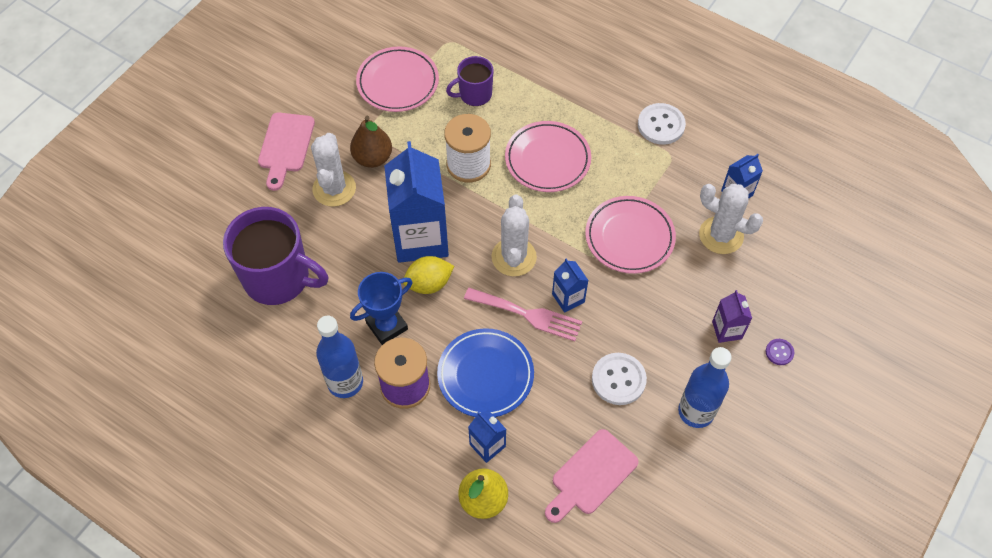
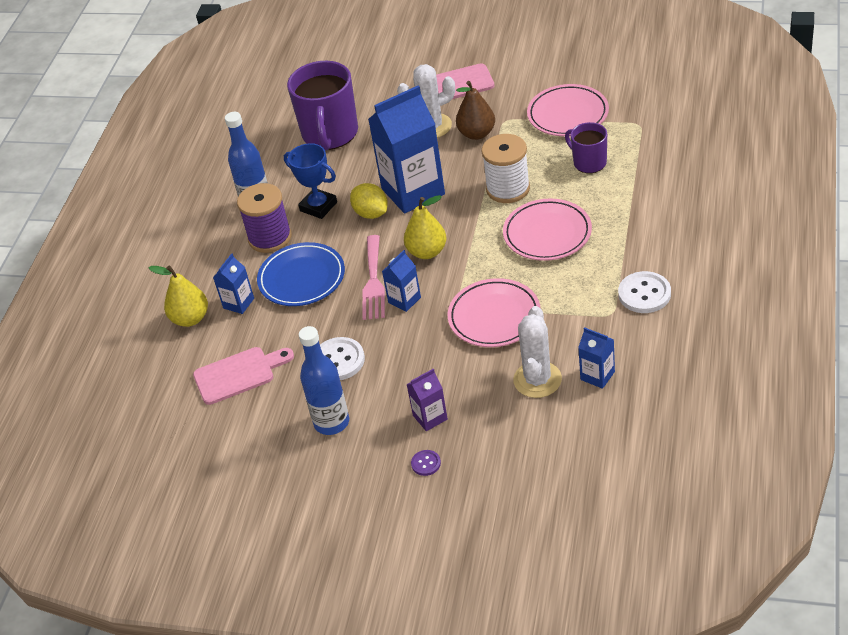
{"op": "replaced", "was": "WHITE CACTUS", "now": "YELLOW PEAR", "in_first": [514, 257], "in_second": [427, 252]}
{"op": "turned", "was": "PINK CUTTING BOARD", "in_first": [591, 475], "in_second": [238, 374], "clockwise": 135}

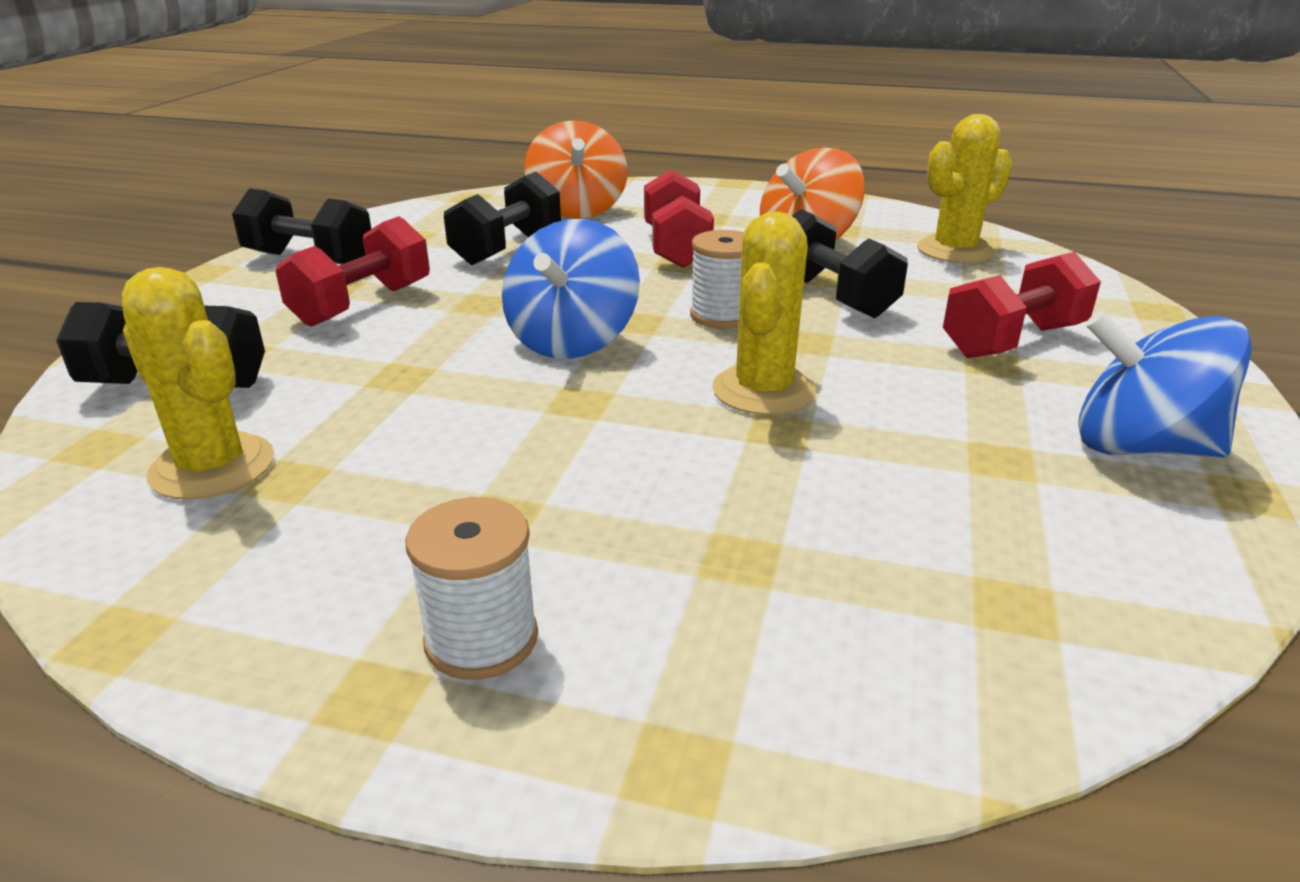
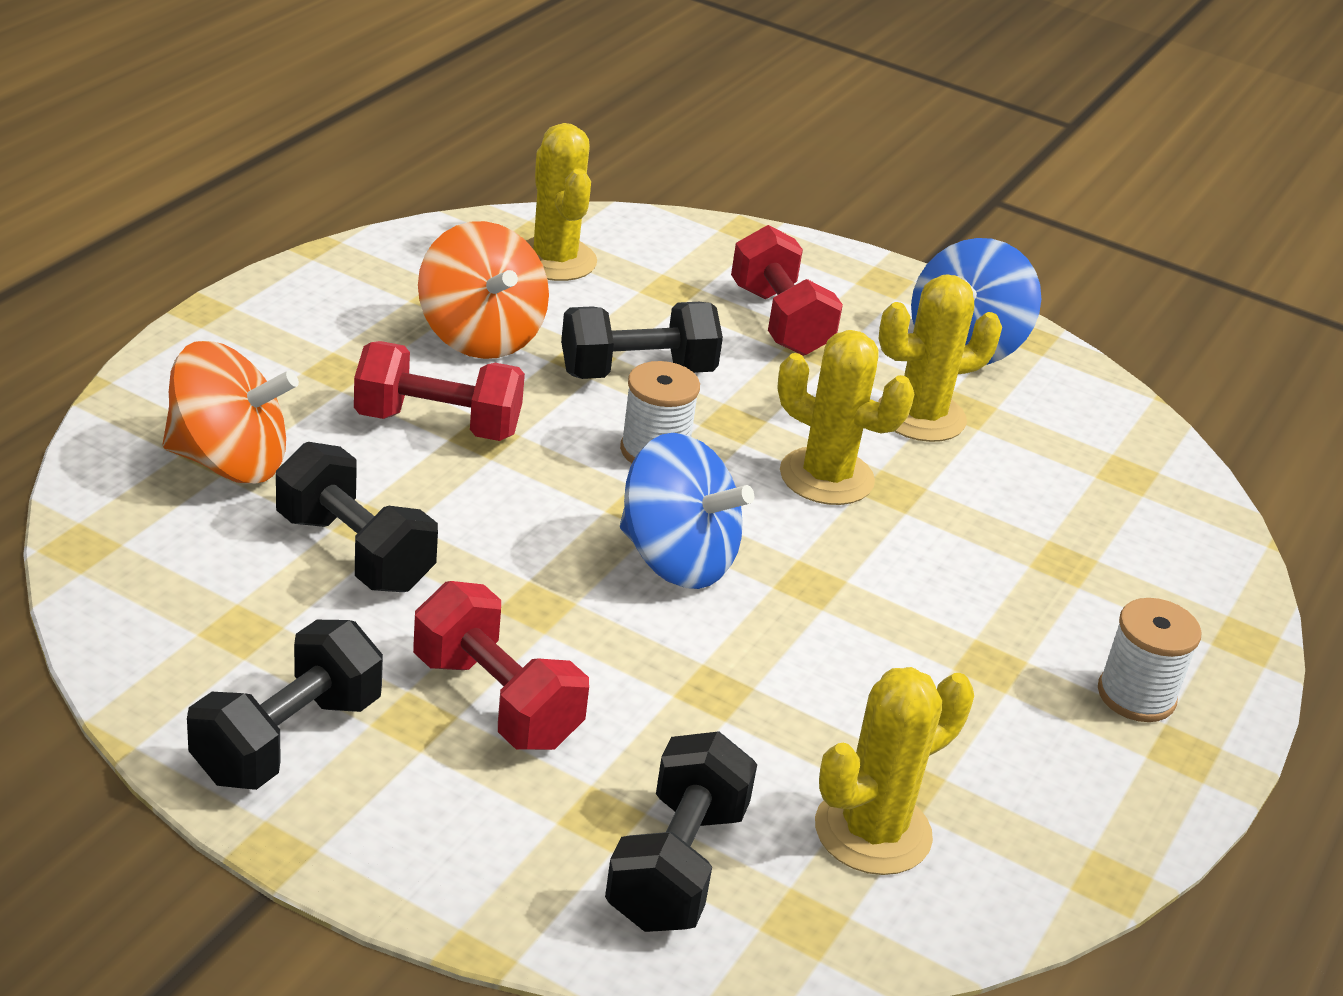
{"op": "added", "now": "YELLOW CACTUS", "in_second": [921, 416]}

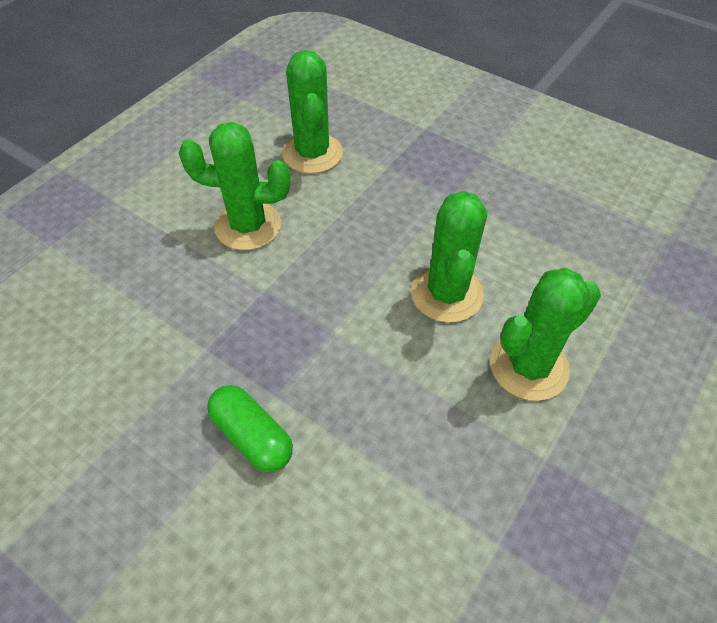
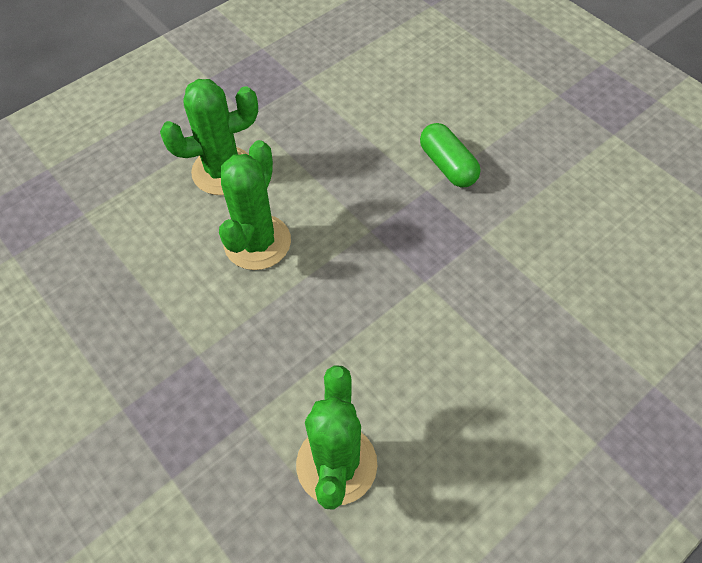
{"op": "removed", "was": "GREEN CACTUS", "in_first": [248, 226]}

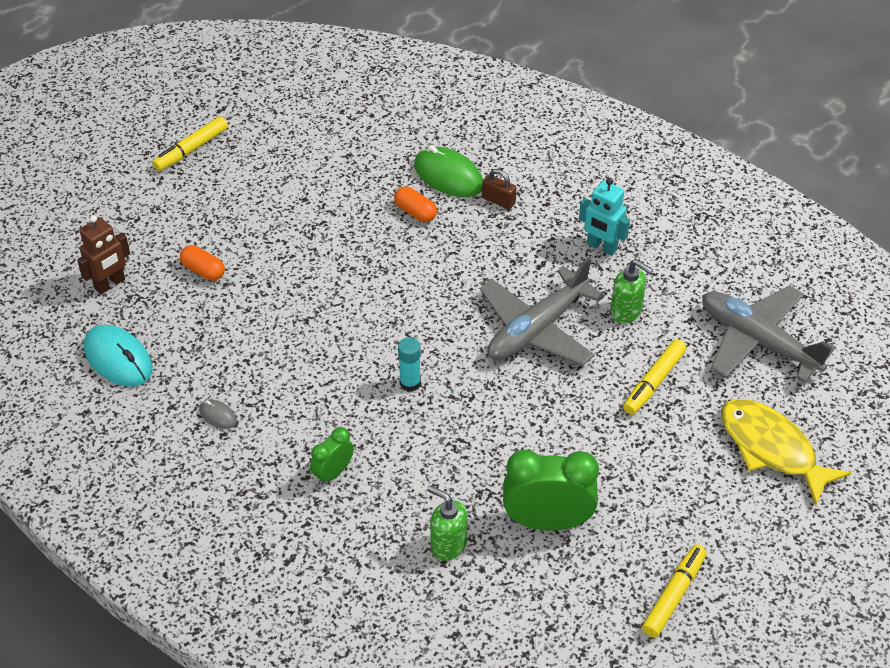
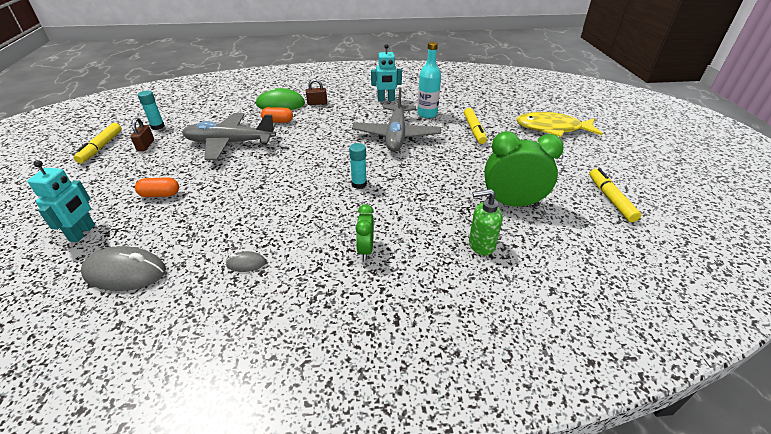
{"op": "added", "now": "BROWN PADLOCK", "in_second": [146, 145]}
{"op": "added", "now": "TURQUOISE GLUE STICK", "in_second": [158, 127]}
{"op": "moved", "was": "GREY PLANE", "in_first": [758, 341], "in_second": [230, 143]}
{"op": "replaced", "was": "GREEN SOAP DISPENSER", "now": "TURQUOISE BOTTLE", "in_first": [626, 312], "in_second": [427, 114]}
{"op": "recoloured", "was": "BROWN ROBOT", "now": "TURQUOISE ROBOT", "in_first": [110, 284], "in_second": [83, 233]}
{"op": "recoloured", "was": "TURQUOISE MOUSE", "now": "GREY MOUSE", "in_first": [118, 359], "in_second": [125, 272]}
{"op": "turned", "was": "GREEN CLOCK", "in_first": [547, 521], "in_second": [512, 203], "clockwise": 45}

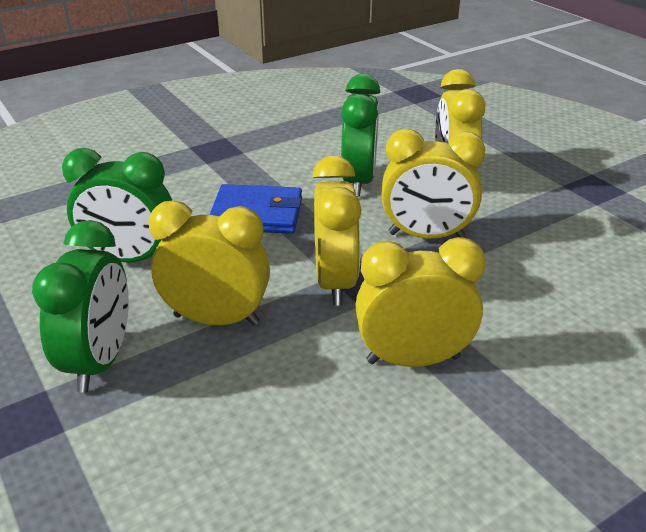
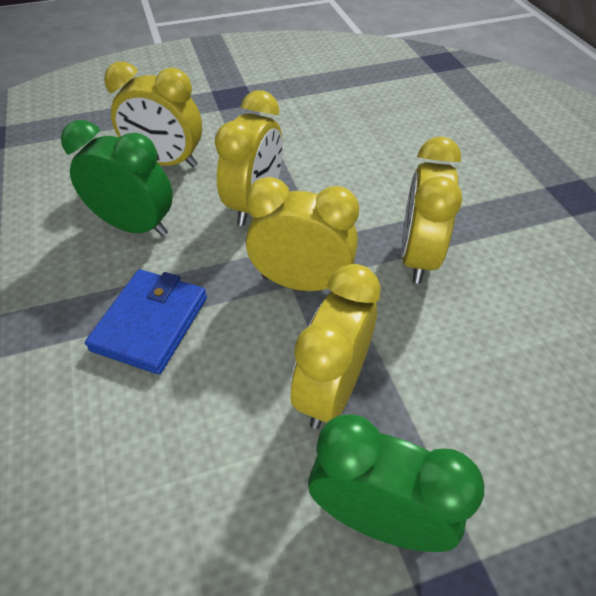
{"op": "removed", "was": "GREEN CLOCK", "in_first": [130, 259]}

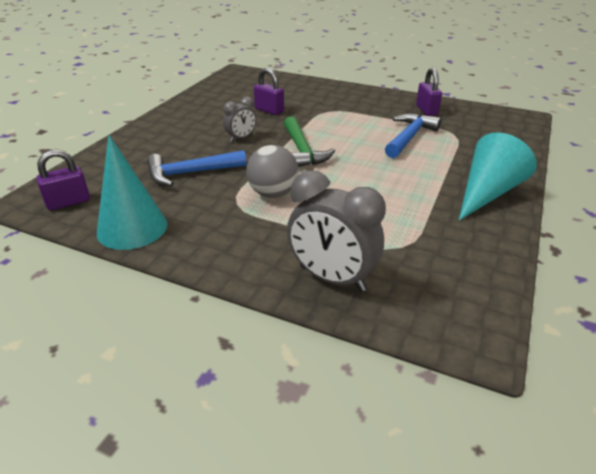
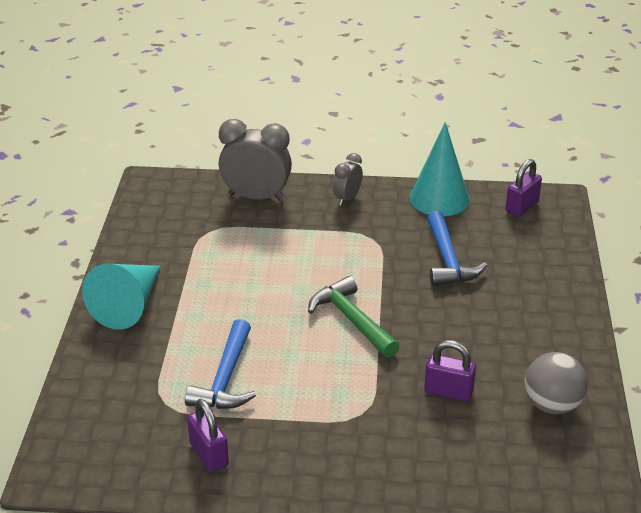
{"op": "moved", "was": "GREY CLOCK", "in_first": [241, 138], "in_second": [347, 198]}
{"op": "moved", "was": "GREY BALL", "in_first": [273, 193], "in_second": [552, 405]}
{"op": "turned", "was": "BLUE HAMMER", "in_first": [190, 173], "in_second": [448, 260], "clockwise": 120}

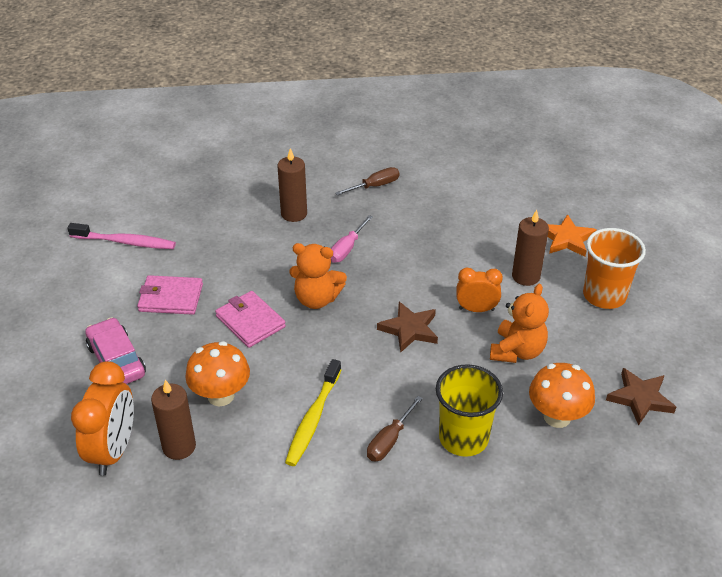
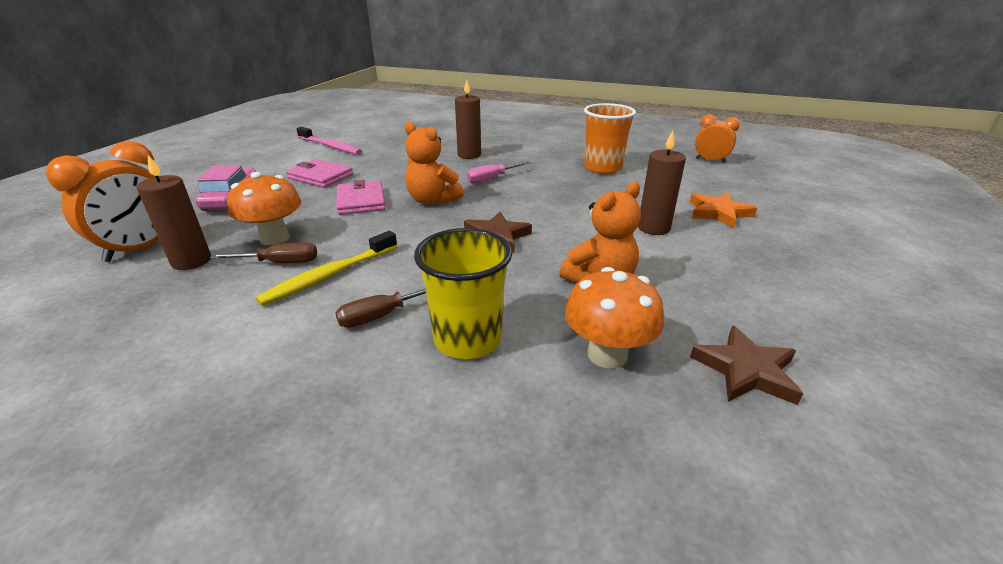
{"op": "moved", "was": "BROWN SCREWDRIVER", "in_first": [375, 186], "in_second": [280, 263]}
{"op": "moved", "was": "ORANGE CLOCK", "in_first": [476, 309], "in_second": [710, 161]}
{"op": "moved", "was": "ORANGE CUP", "in_first": [604, 295], "in_second": [602, 168]}

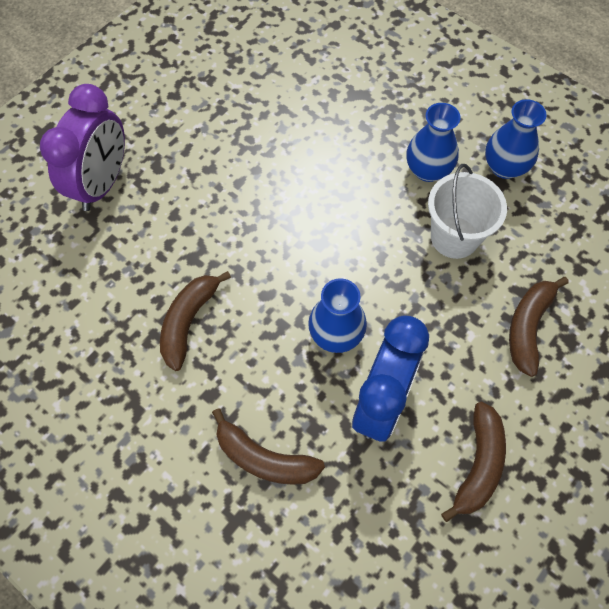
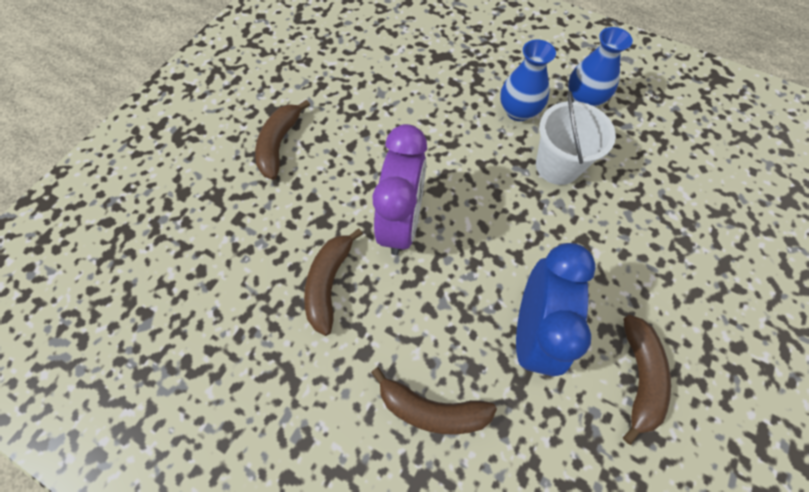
{"op": "removed", "was": "BLUE VASE", "in_first": [336, 335]}
{"op": "moved", "was": "PURPLE CLOCK", "in_first": [102, 184], "in_second": [401, 223]}
{"op": "moved", "was": "BROWN BANANA", "in_first": [528, 327], "in_second": [279, 144]}

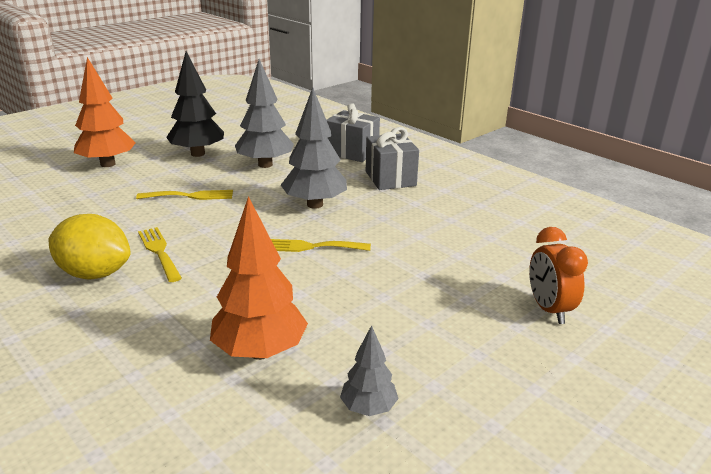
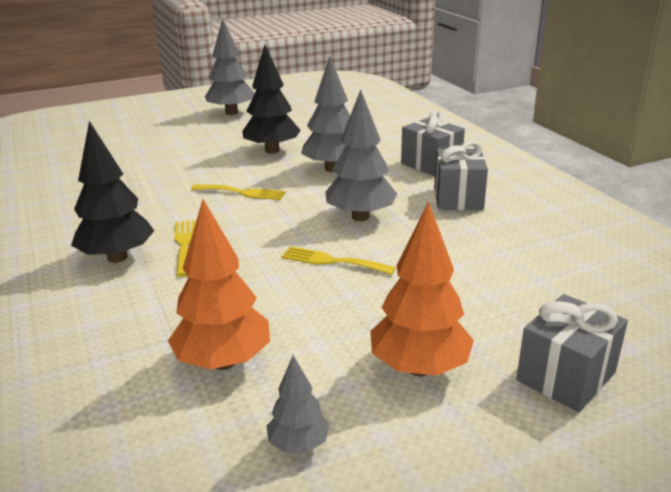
{"op": "added", "now": "GREY TREE", "in_second": [231, 112]}
{"op": "moved", "was": "ORANGE TREE", "in_first": [108, 164], "in_second": [419, 368]}
{"op": "replaced", "was": "YELLOW LEMON", "now": "BLACK TREE", "in_first": [95, 273], "in_second": [117, 257]}
{"op": "replaced", "was": "ORANGE CLOCK", "now": "GREY GIFT", "in_first": [549, 309], "in_second": [566, 376]}

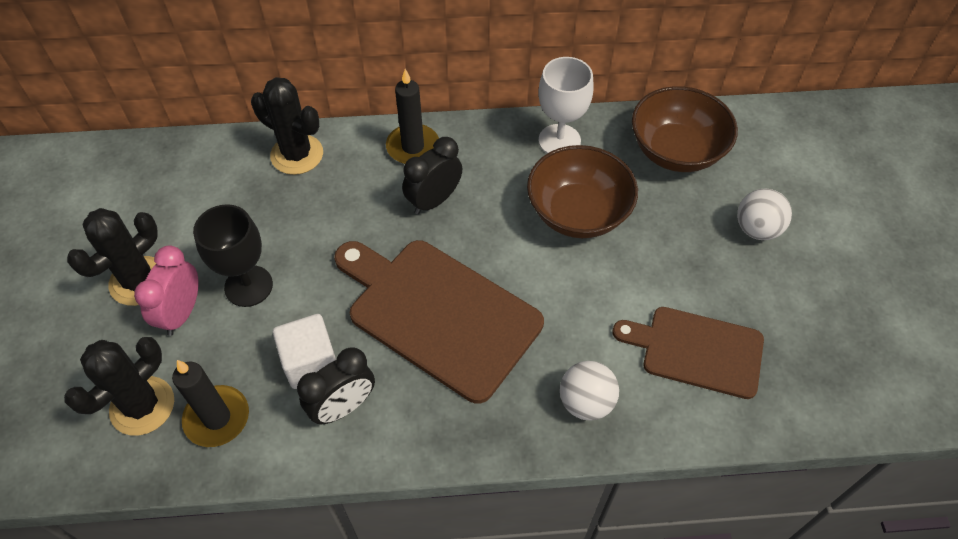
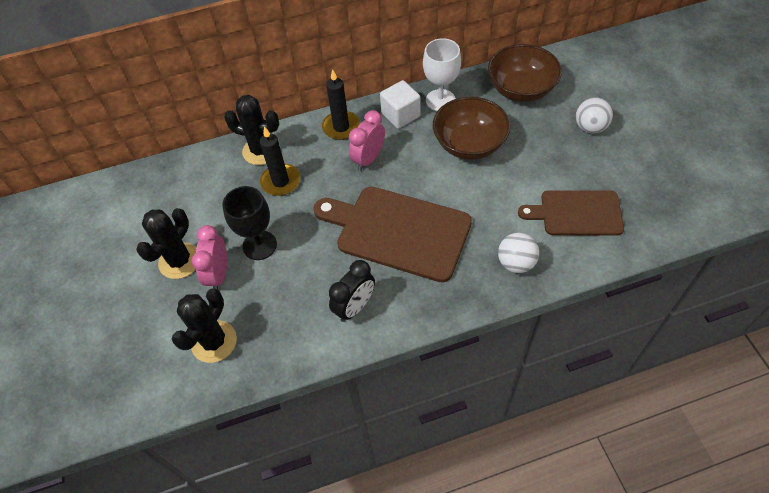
{"op": "moved", "was": "BLACK CANDLE", "in_first": [217, 418], "in_second": [280, 181]}
{"op": "moved", "was": "WHITE CUBE", "in_first": [310, 362], "in_second": [400, 115]}
{"op": "recoloured", "was": "BLACK CLOCK", "now": "PINK CLOCK", "in_first": [434, 200], "in_second": [368, 159]}

